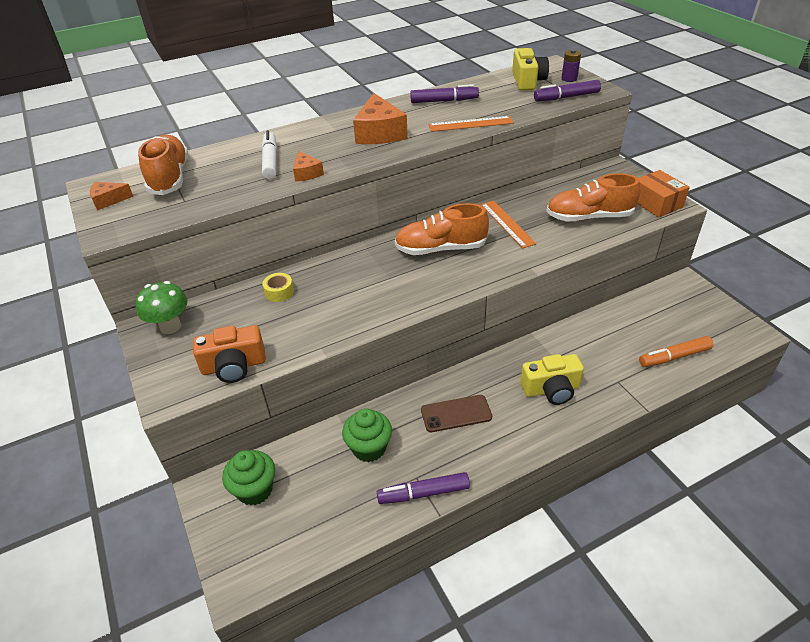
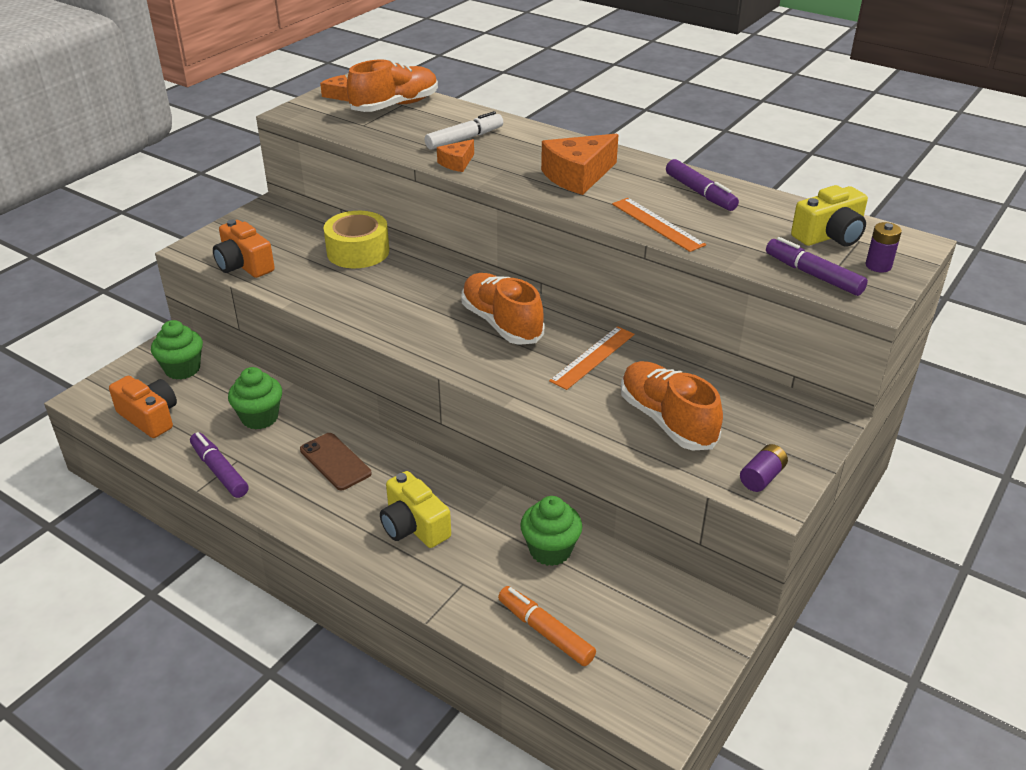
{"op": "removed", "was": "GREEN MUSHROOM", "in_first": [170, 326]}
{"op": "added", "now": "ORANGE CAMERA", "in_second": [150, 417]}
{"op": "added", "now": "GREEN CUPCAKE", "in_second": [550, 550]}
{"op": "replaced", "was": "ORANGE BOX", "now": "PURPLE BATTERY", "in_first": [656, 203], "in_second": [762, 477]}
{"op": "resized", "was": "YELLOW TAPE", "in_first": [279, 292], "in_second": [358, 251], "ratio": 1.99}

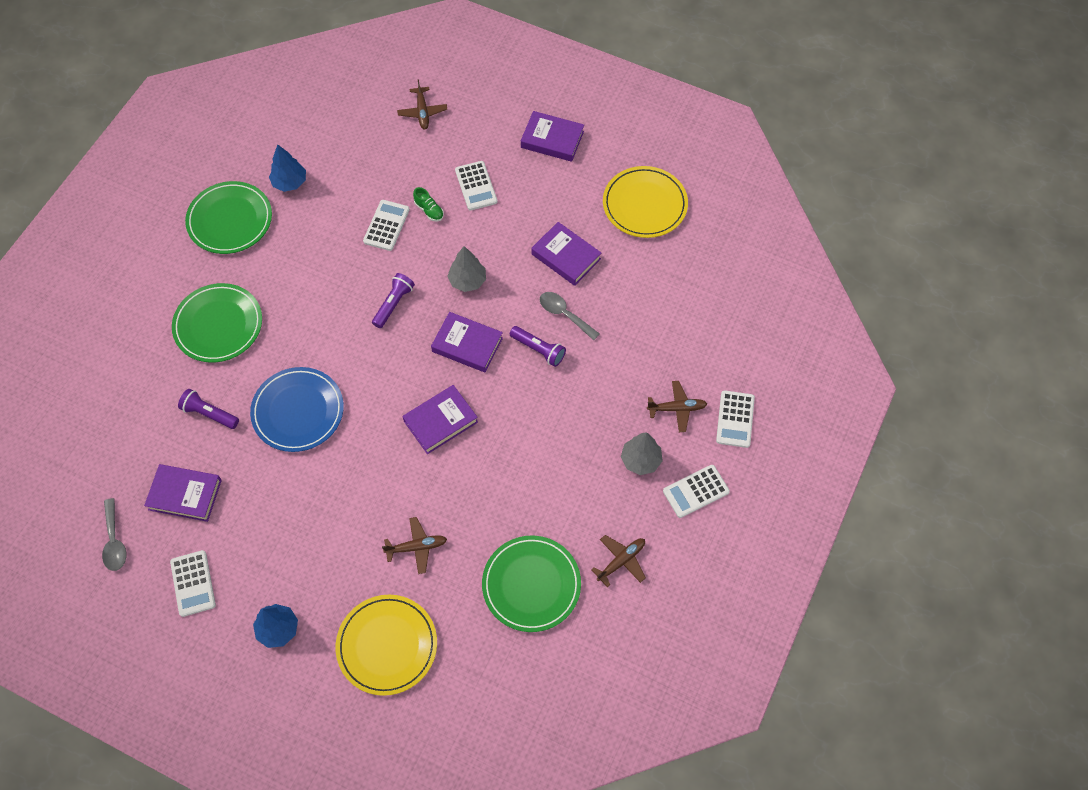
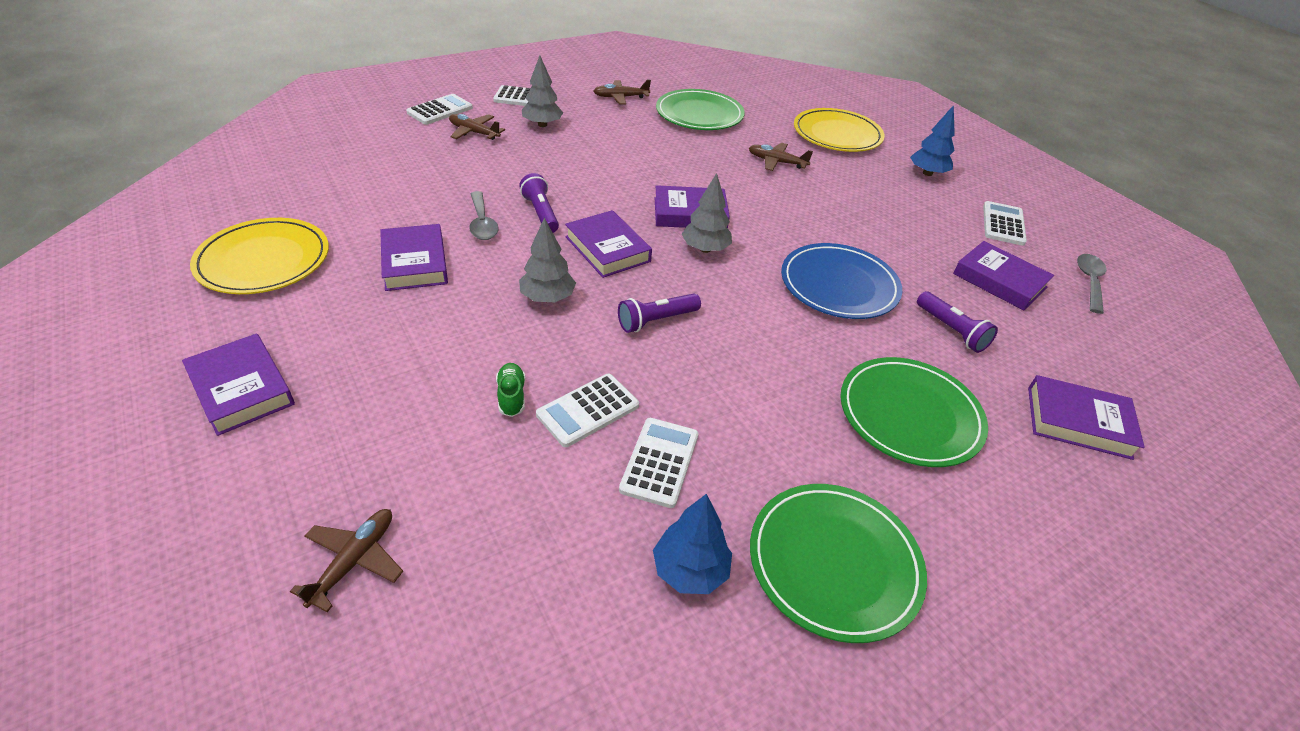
{"op": "added", "now": "GREY TREE", "in_second": [705, 249]}
{"op": "added", "now": "PURPLE BOOK", "in_second": [1078, 422]}
{"op": "moved", "was": "WHITE CALCULATOR", "in_first": [476, 186], "in_second": [659, 462]}

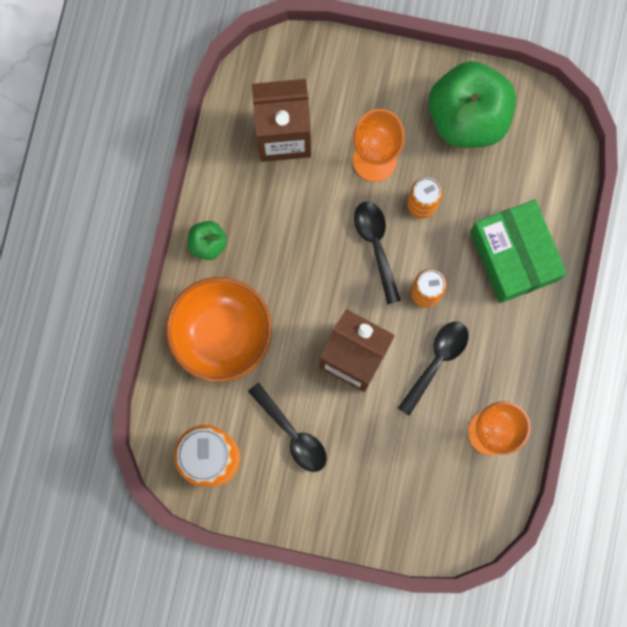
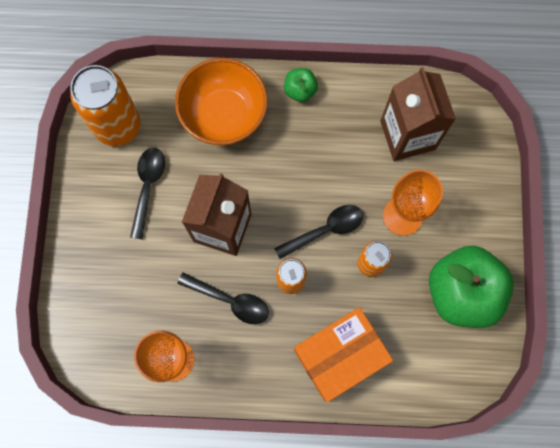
{"op": "recoloured", "was": "GREEN BOX", "now": "ORANGE BOX", "in_first": [514, 255], "in_second": [340, 355]}
{"op": "turned", "was": "BLACK SPOON", "in_first": [292, 433], "in_second": [148, 187], "clockwise": 150}

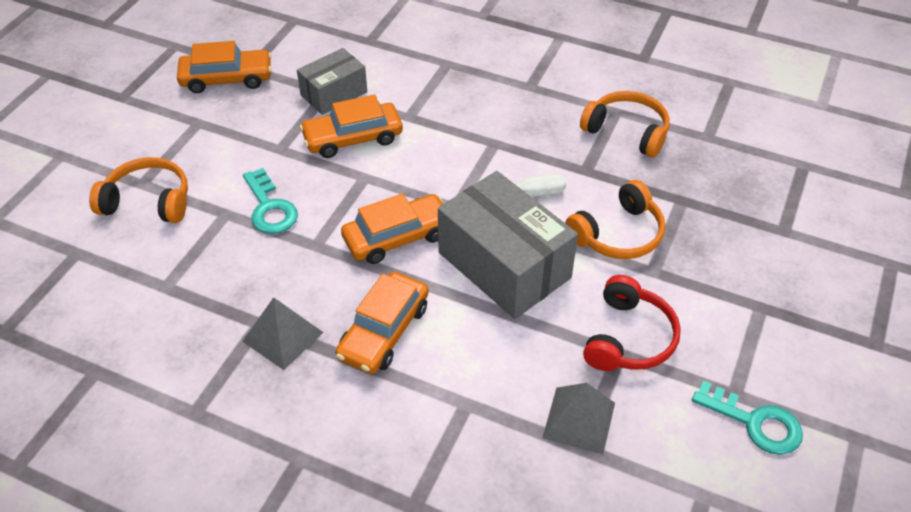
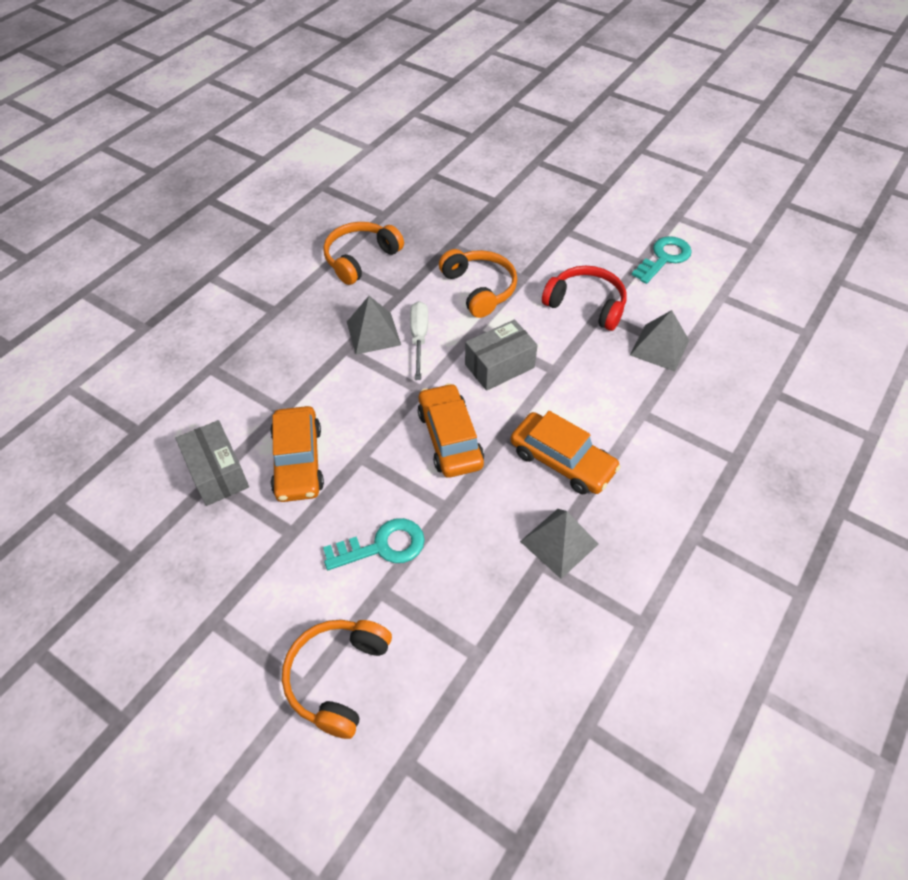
{"op": "removed", "was": "ORANGE CAR", "in_first": [227, 78]}
{"op": "added", "now": "GREY PYRAMID", "in_second": [373, 333]}
{"op": "resized", "was": "GREY BOX", "in_first": [504, 265], "in_second": [499, 366], "ratio": 0.58}

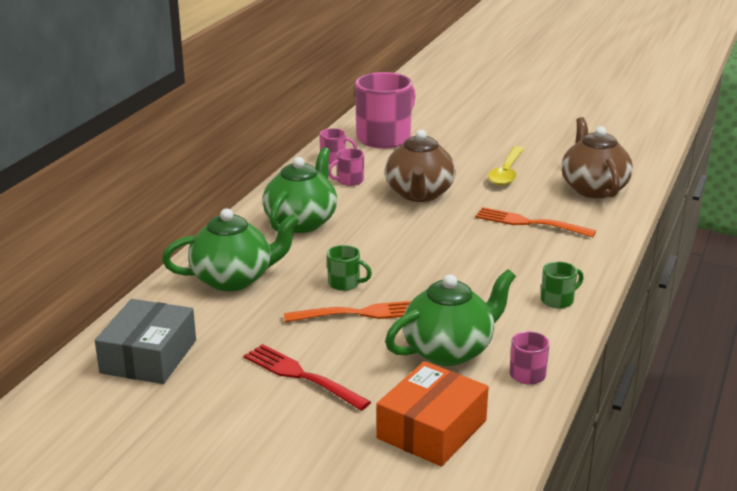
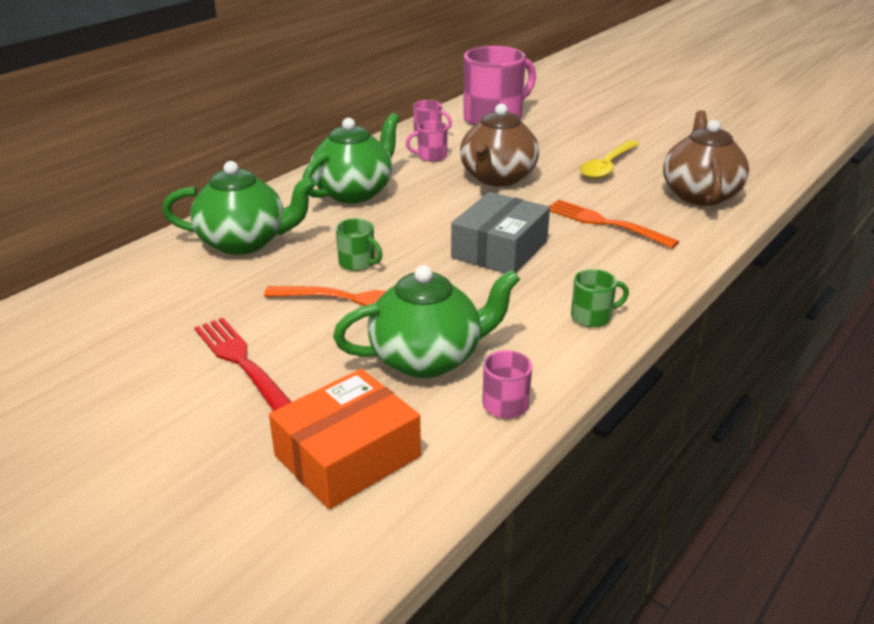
{"op": "moved", "was": "GREY BOX", "in_first": [149, 356], "in_second": [499, 249]}

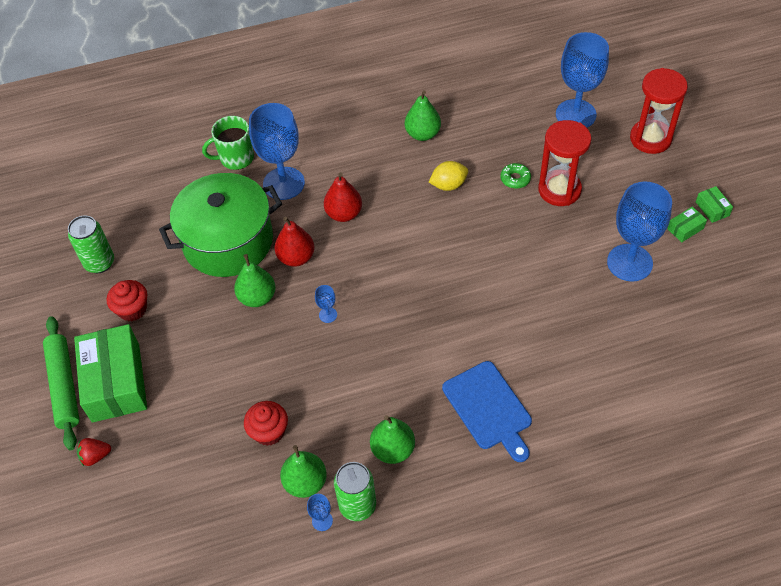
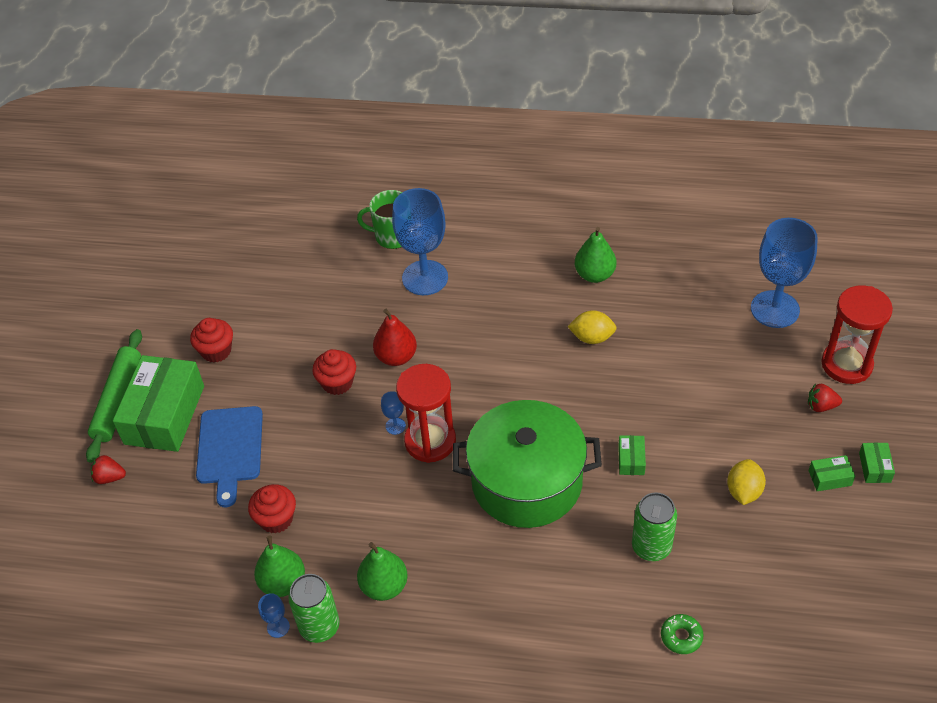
{"op": "removed", "was": "RED PEAR", "in_first": [344, 214]}
{"op": "added", "now": "GREEN BOX", "in_second": [631, 460]}
{"op": "added", "now": "RED STRAWBERRY", "in_second": [821, 406]}
{"op": "moved", "was": "GREEN CAN", "in_first": [99, 263], "in_second": [651, 547]}
{"op": "moved", "was": "GREEN POT", "in_first": [228, 241], "in_second": [527, 482]}
{"op": "moved", "was": "BLUE CUTTING BOARD", "in_first": [489, 408], "in_second": [230, 449]}
{"op": "moved", "was": "GREEN DONUT", "in_first": [515, 179], "in_second": [681, 637]}
{"op": "moved", "was": "RED HOURGLASS", "in_first": [559, 190], "in_second": [430, 441]}
{"op": "replaced", "was": "GREEN PEAR", "now": "RED CUPCAKE", "in_first": [257, 297], "in_second": [337, 383]}
{"op": "replaced", "was": "BLUE GOBLET", "now": "YELLOW LEMON", "in_first": [629, 263], "in_second": [743, 491]}

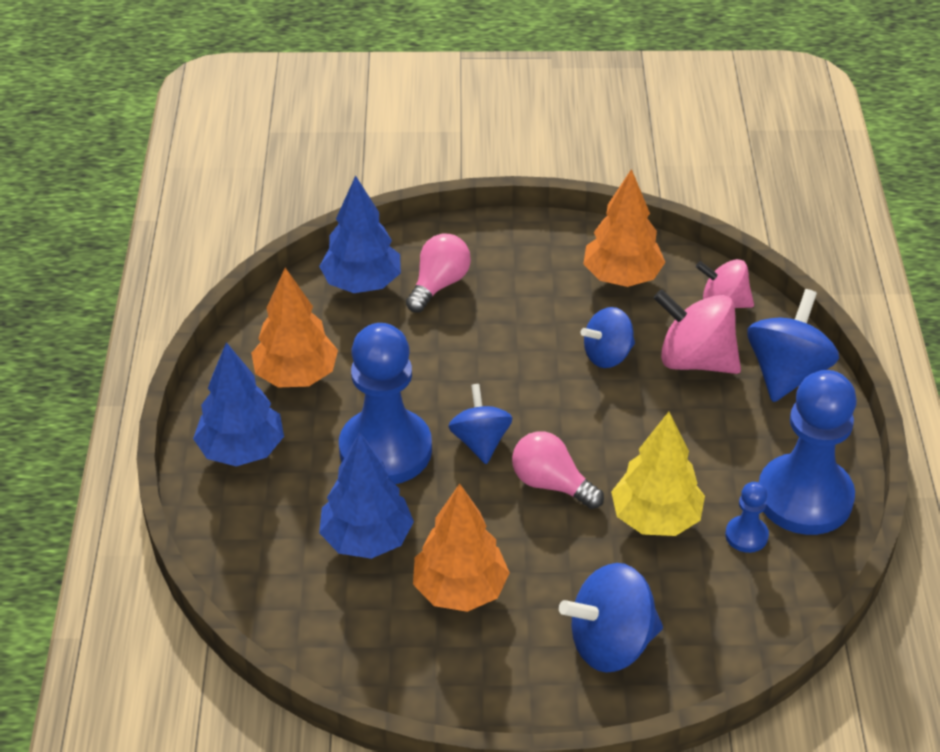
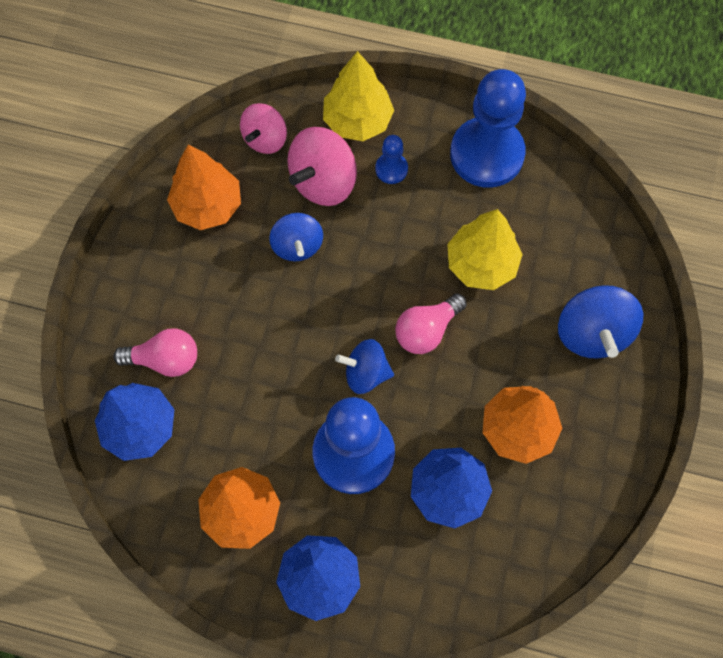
{"op": "moved", "was": "BLUE PAWN", "in_first": [746, 535], "in_second": [391, 169]}
{"op": "replaced", "was": "BLUE SPINNING TOP", "now": "YELLOW TREE", "in_first": [786, 373], "in_second": [358, 121]}
{"op": "turned", "was": "PINK LIGHT BULB", "in_first": [439, 285], "in_second": [165, 359], "clockwise": 135}

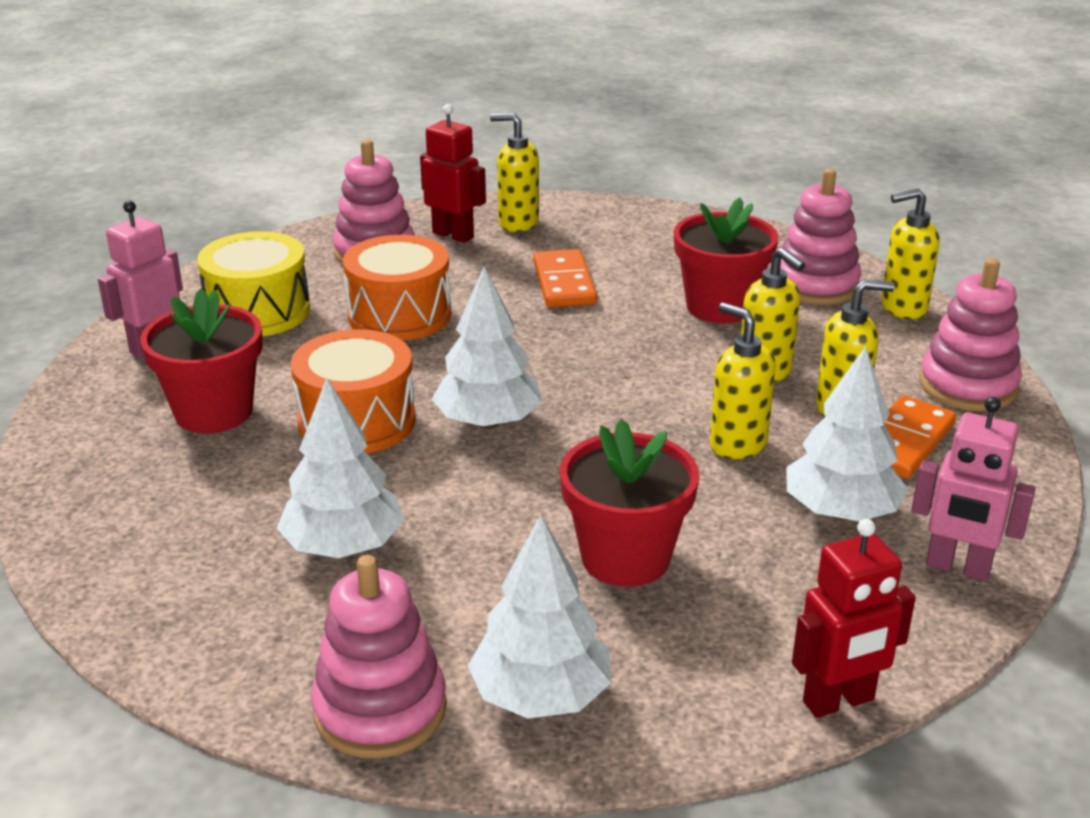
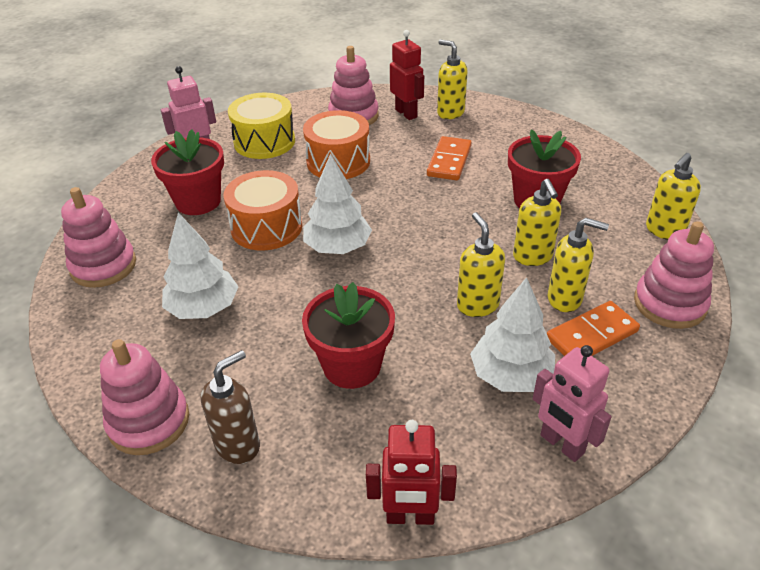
{"op": "moved", "was": "PINK STACKING TOY", "in_first": [815, 285], "in_second": [103, 266]}
{"op": "replaced", "was": "WHITE TREE", "now": "BROWN SOAP DISPENSER", "in_first": [541, 696], "in_second": [238, 445]}
{"op": "turned", "was": "YELLOW SOAP DISPENSER", "in_first": [902, 308], "in_second": [664, 231], "clockwise": -60}

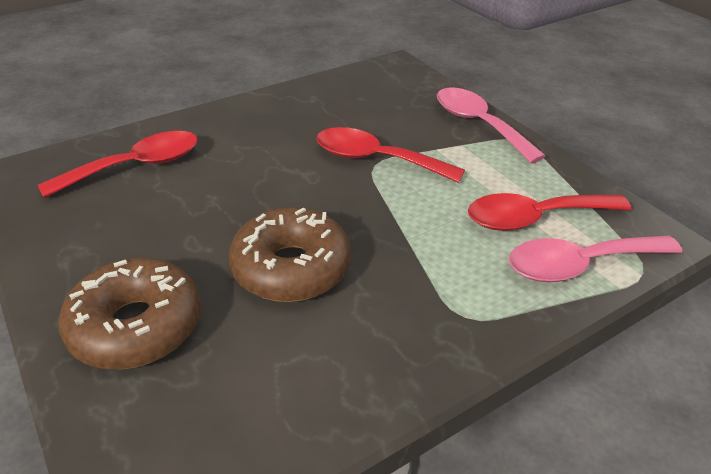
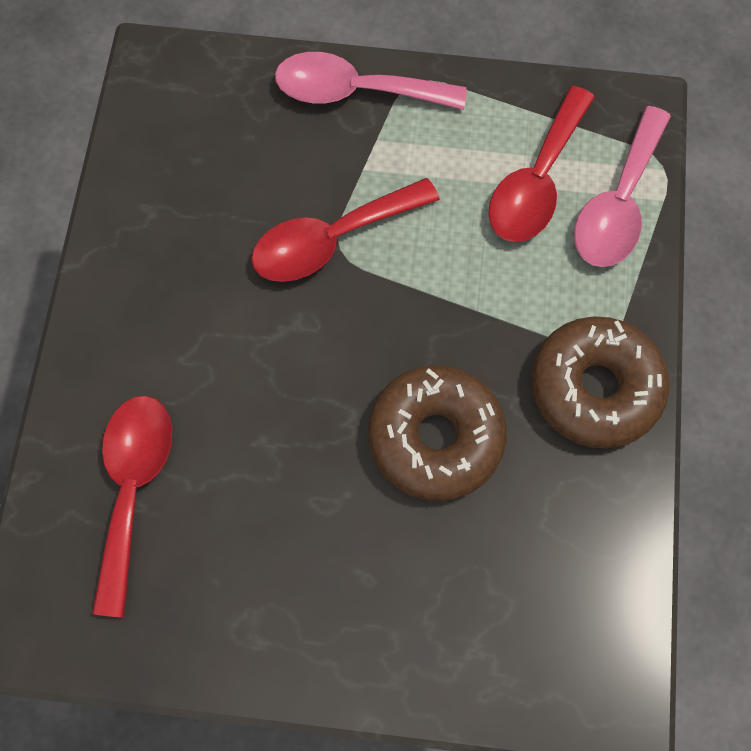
{"op": "moved", "was": "BROWN DONUT", "in_first": [136, 326], "in_second": [595, 388]}

